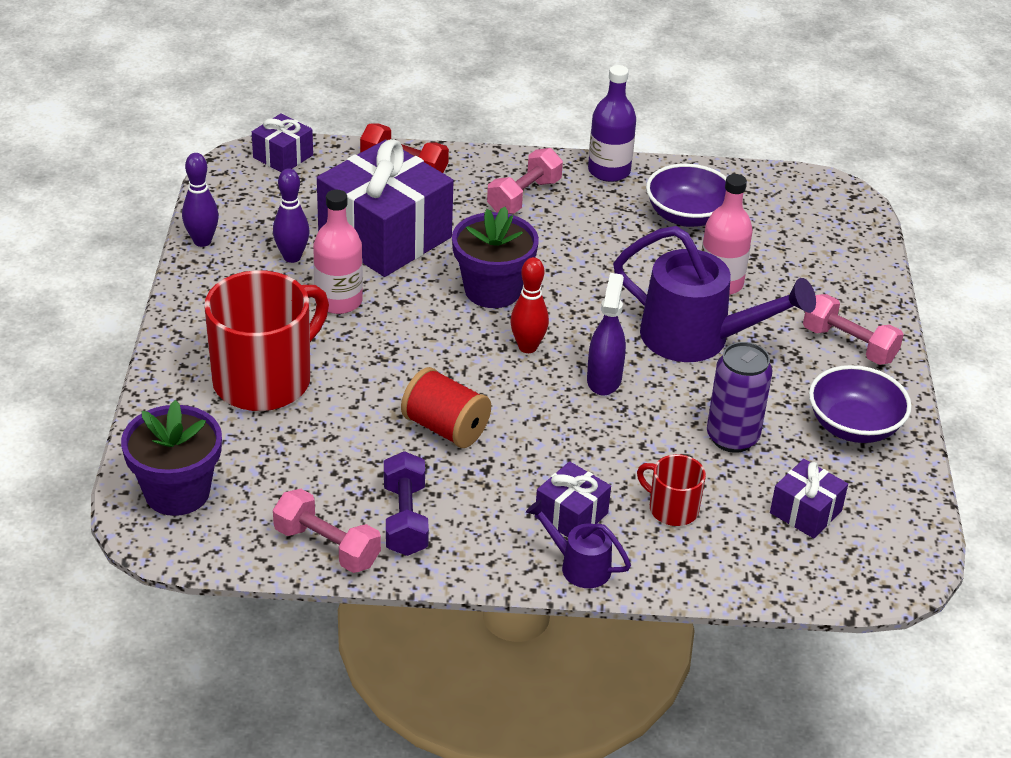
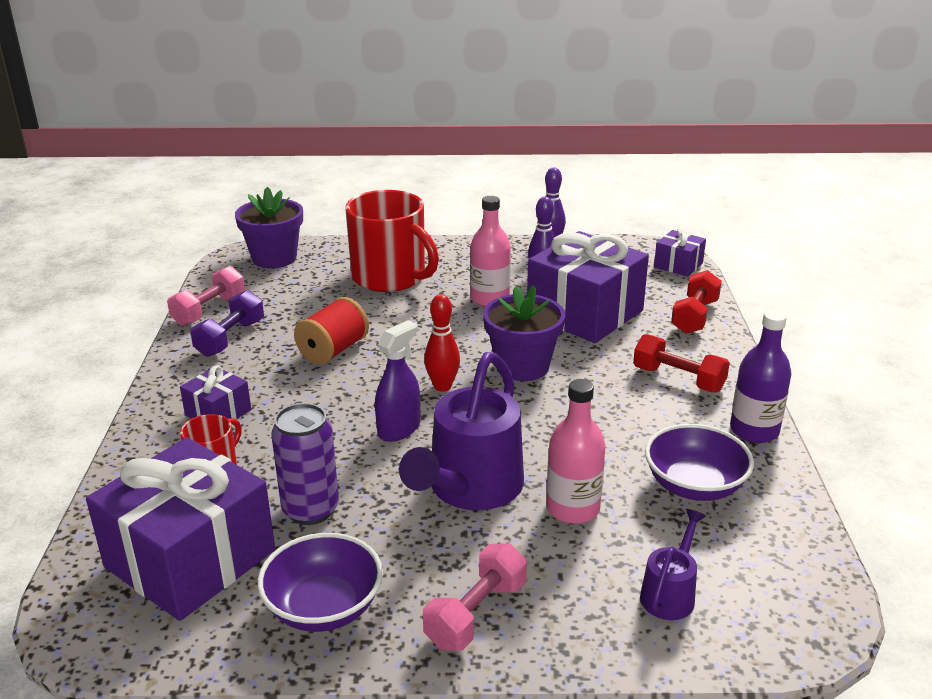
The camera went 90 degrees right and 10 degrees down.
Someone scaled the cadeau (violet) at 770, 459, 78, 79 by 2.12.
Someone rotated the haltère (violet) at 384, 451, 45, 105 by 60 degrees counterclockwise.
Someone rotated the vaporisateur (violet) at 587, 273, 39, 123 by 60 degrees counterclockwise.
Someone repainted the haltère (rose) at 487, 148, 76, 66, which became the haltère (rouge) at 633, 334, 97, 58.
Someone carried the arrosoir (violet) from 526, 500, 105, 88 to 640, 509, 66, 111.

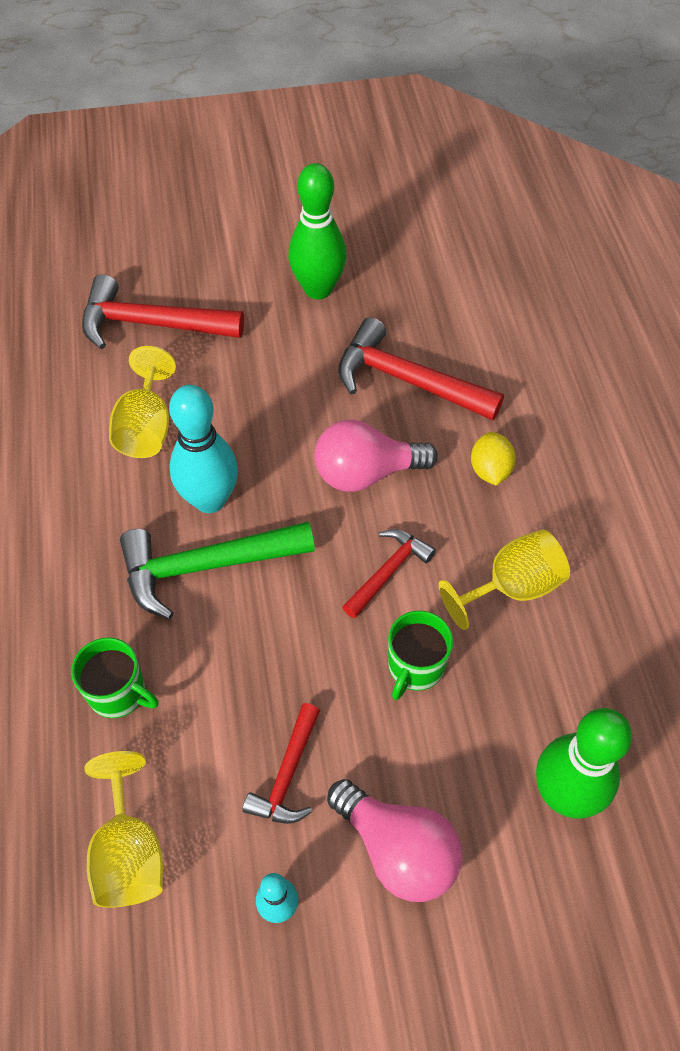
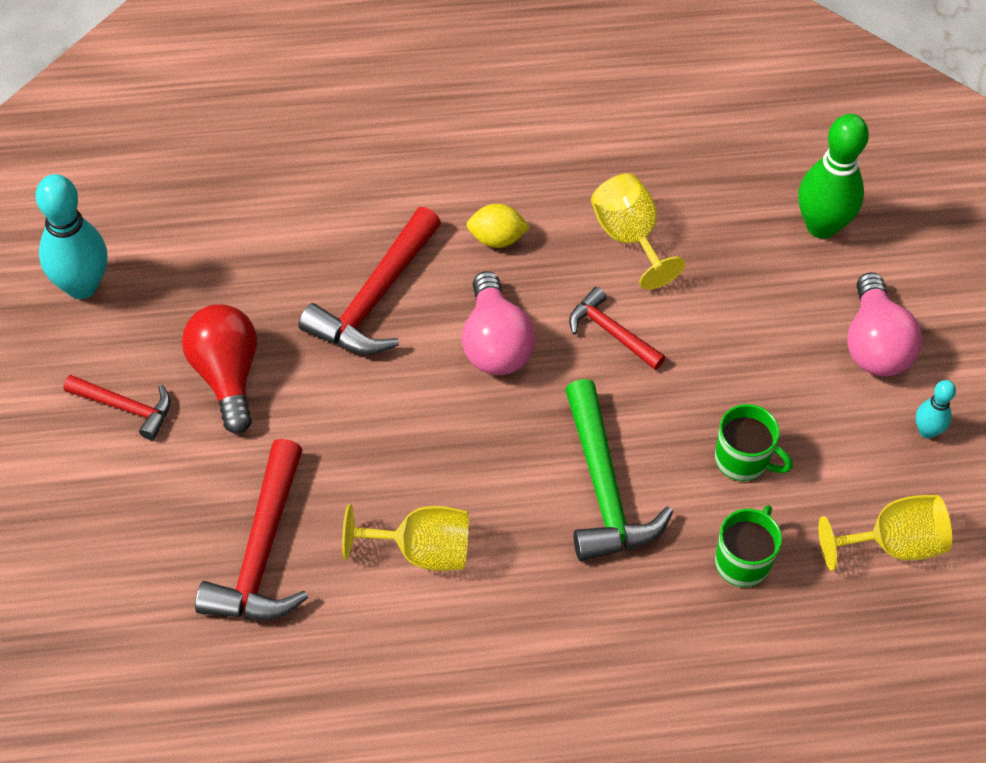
The camera went 90 degrees left and 0 degrees up.
Someone carried the quille (turquoise) from 169, 385, 69, 128 to 36, 174, 71, 125.
Someone carried the marteau (rouge) from 242, 703, 78, 121 to 64, 375, 107, 65.
Someone swapped the quille (vert) at 288, 163, 59, 136 for the ampoule (rouge) at 182, 304, 75, 130.
Someone carried the tasse (vert) from 388, 610, 65, 90 to 715, 404, 78, 77.
Someone rotated the ampoule (rose) at 327, 779, 135, 123 by 135 degrees clockwise.

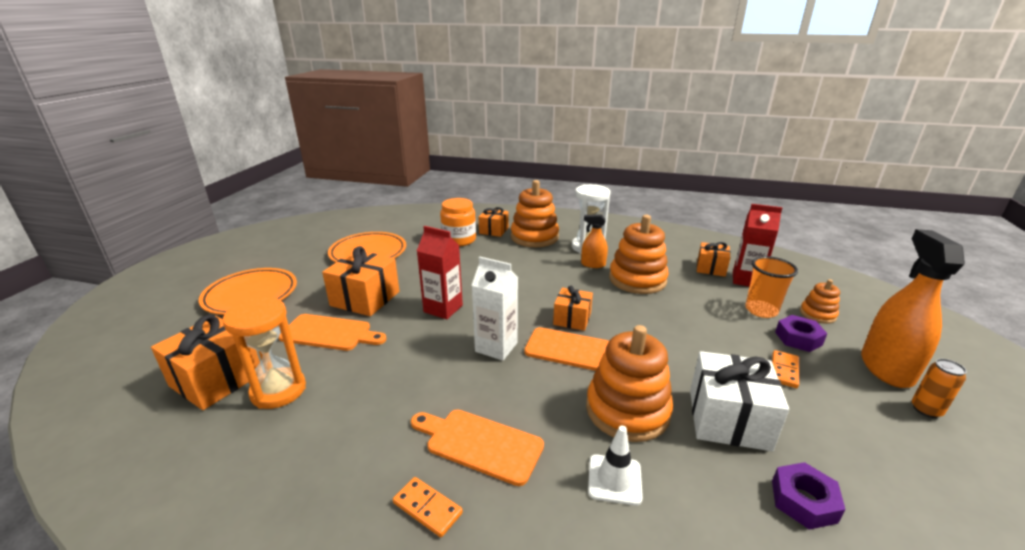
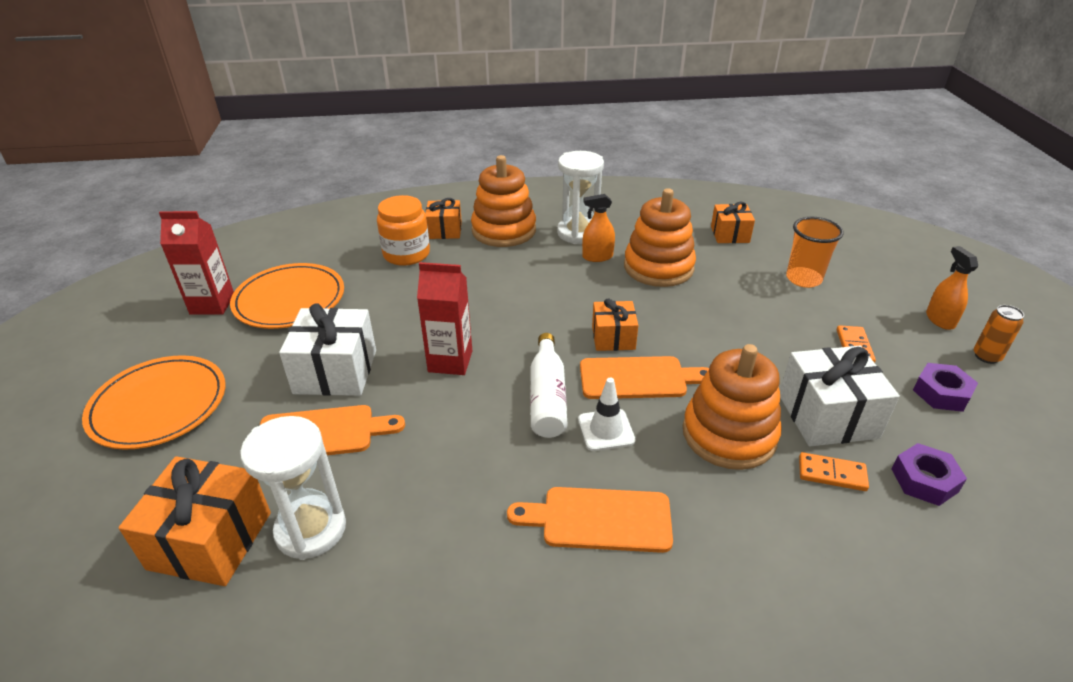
The camera went 20 degrees left and 10 degrees up.
Someone carried the brique de lait (rouge) from 733, 204, 49, 83 to 159, 211, 75, 104.
Someone repainted the sablier (orange) at 223, 297, 83, 112, which became the sablier (blanc) at 240, 416, 106, 144.
Someone repainted the cadeau (orange) at 322, 246, 78, 70, which became the cadeau (blanc) at 279, 303, 97, 93.
Someone swapped the brique de lait (blanc) at 471, 257, 47, 104 for the bouteille (blanc) at 530, 333, 37, 105.
Someone carried the cône de chantier (blanc) from 588, 426, 55, 80 to 578, 378, 58, 73.
Someone carried the domino (orange) from 393, 477, 70, 60 to 799, 452, 70, 39.
Someone carried the écrou (violet) from 775, 315, 53, 37 to 913, 363, 65, 49.
Someone scaled the vaporisateur (orange) at 861, 229, 104, 159 by 0.53.
Someone took away the jouet à empiler (orange) at 800, 279, 40, 45.

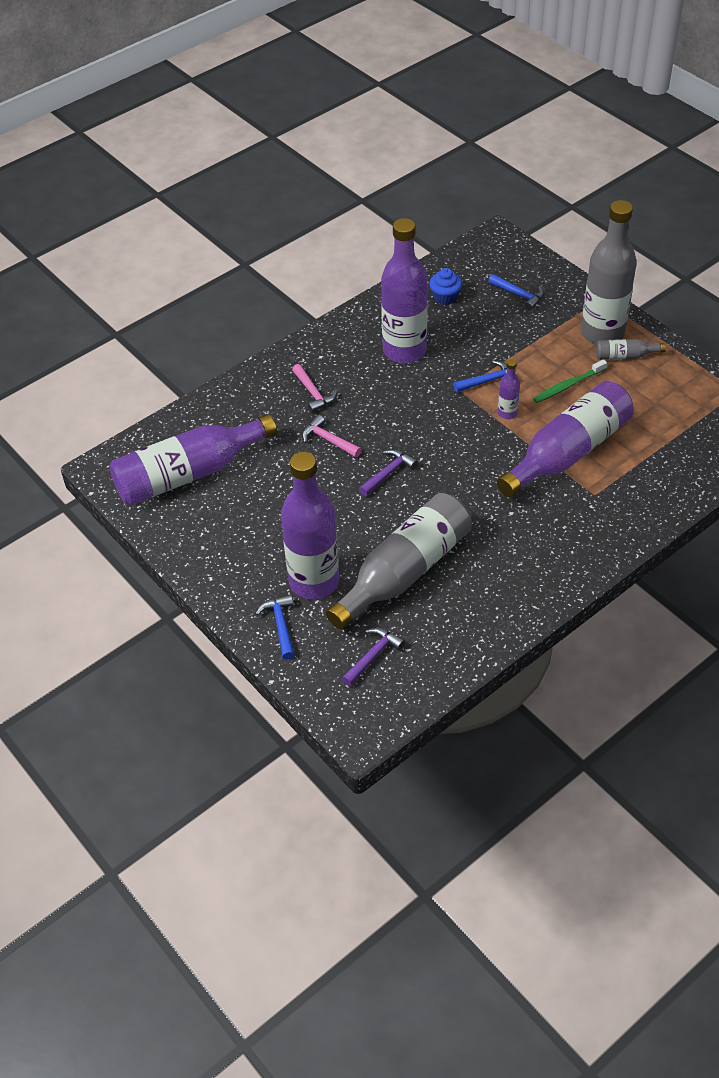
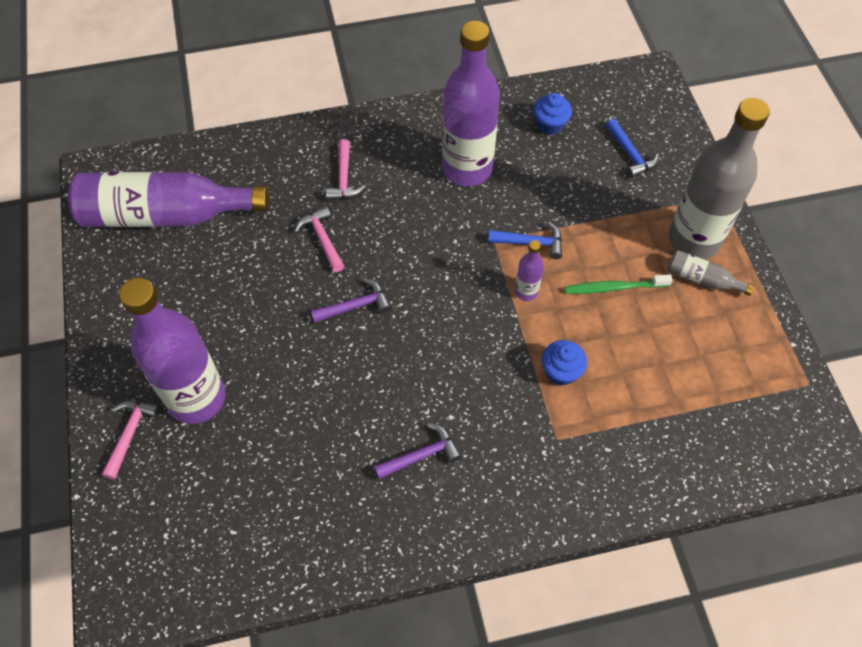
The camera went 25 degrees right and 10 degrees up.
Someone repainted the marteau (bleu) at 255, 594, 40, 65, which became the marteau (rose) at 102, 400, 58, 80.
Someone carried the marteau (violet) from 342, 628, 63, 58 to 374, 423, 88, 56.
Someone swapped the bouteille (violet) at 497, 381, 137, 116 for the muffin (bleu) at 542, 340, 45, 46.
Someone took away the bouteille (gris) at 326, 493, 146, 136.

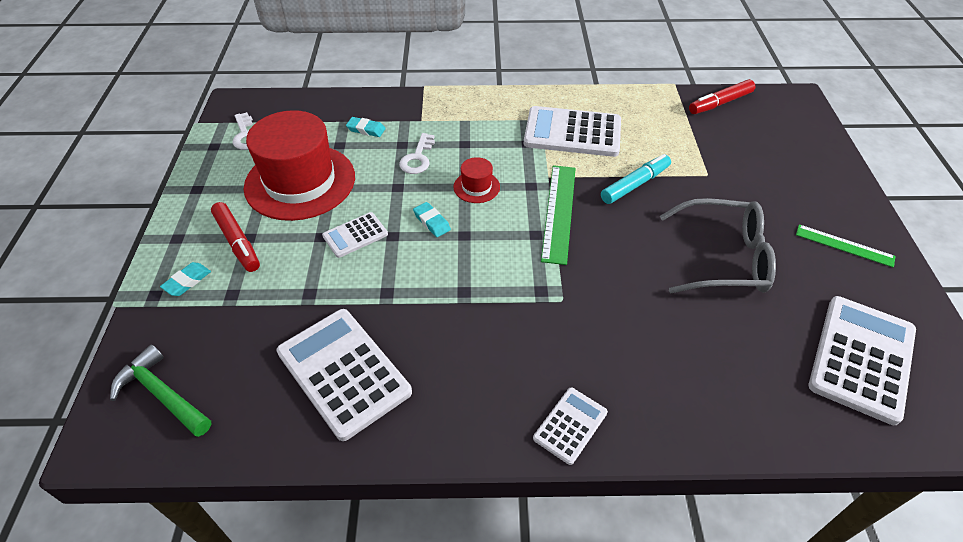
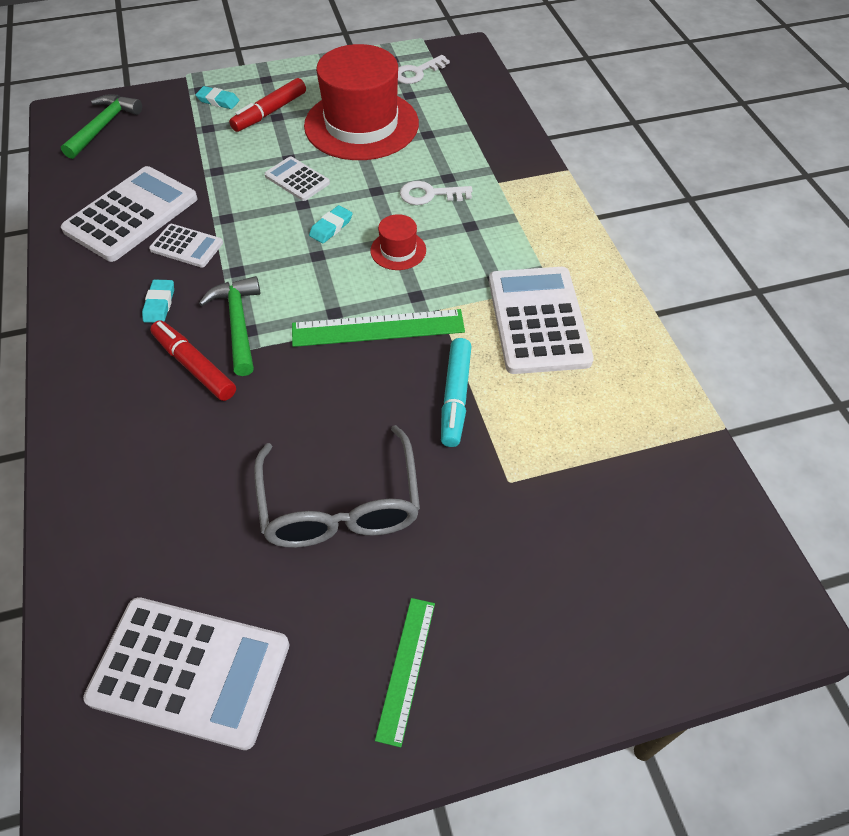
The camera went 75 degrees right and 5 degrees up.
Someone carried the gomme (turquoise) from 346, 117, 40, 20 to 142, 279, 32, 44.
Someone carried the calculatrice (blanc) from 533, 388, 75, 77 to 149, 224, 74, 44.
Someone carried the feutre (rouge) from 689, 79, 67, 35 to 150, 320, 86, 81.
Someone put down the marteau (vert) at 199, 276, 61, 100.
Someone rotated the feutre (turquoise) at 601, 154, 70, 50 by 60 degrees clockwise.

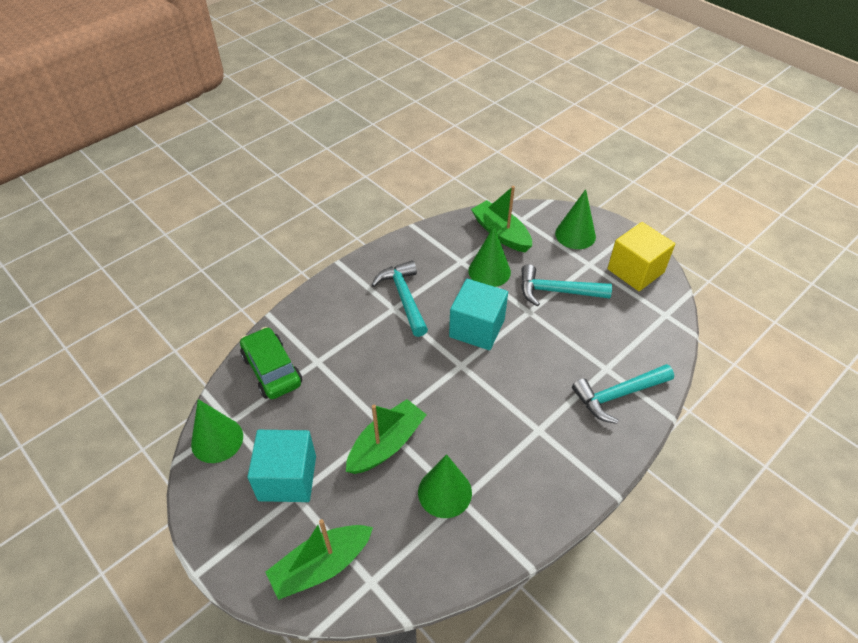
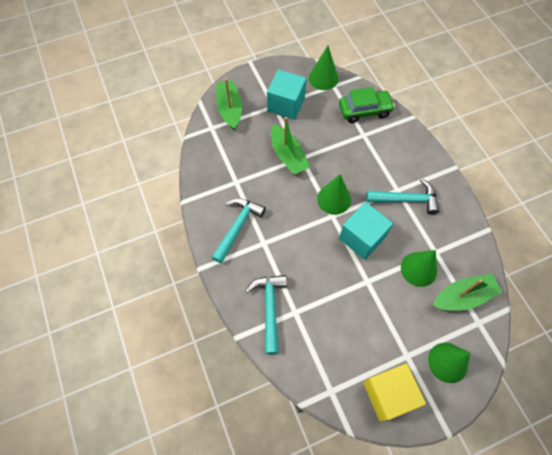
The camera went 110 degrees right and 15 degrees up.
Someone carried the marteau (turquoise) from 521, 264, 91, 42 to 211, 198, 55, 65.
Someone carried the cône (vert) from 418, 454, 54, 64 to 317, 174, 34, 41.

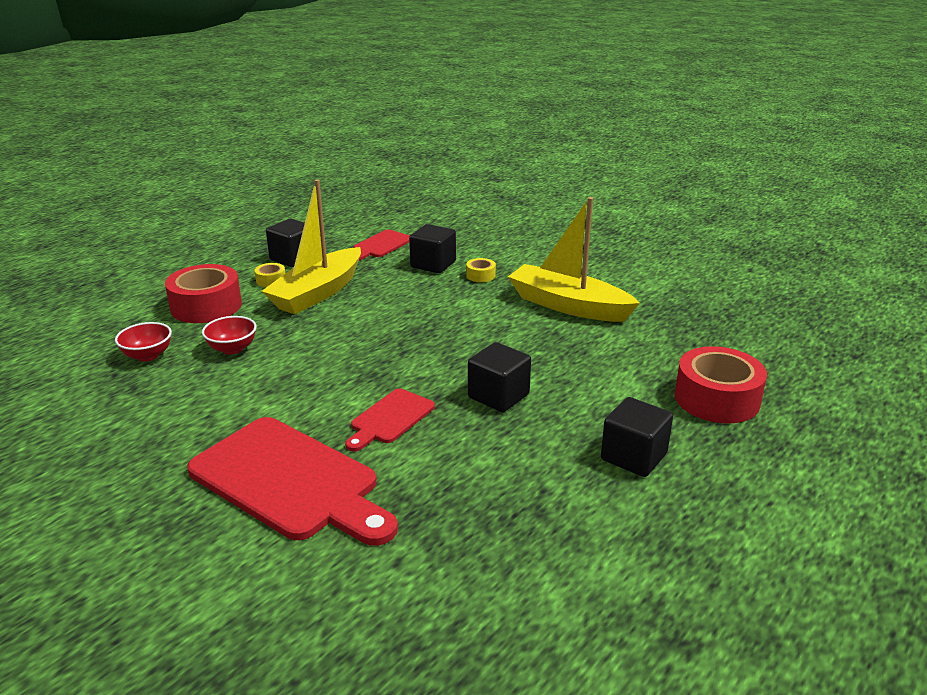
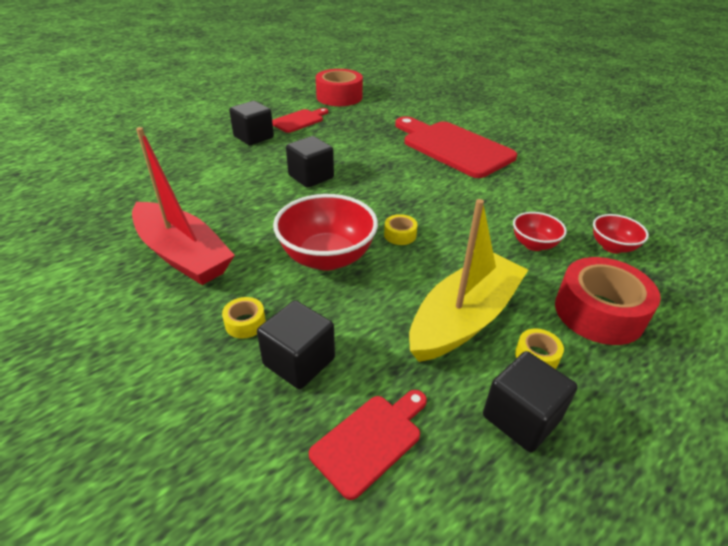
The camera went 170 degrees left and 10 degrees up.
Someone repainted the bateau (jaune) at 508, 197, 132, 125, which became the bateau (rouge) at 132, 127, 103, 158.
Someone carried the planche à découper (rouge) from 345, 389, 90, 62 to 272, 108, 56, 25.
Someone put down the bol (rouge) at 273, 194, 105, 77.
Someone carried the ruban adhésif (rouge) from 675, 346, 92, 77 to 316, 69, 47, 37.
Someone put down the ruban adhésif (jaune) at 384, 214, 34, 31.

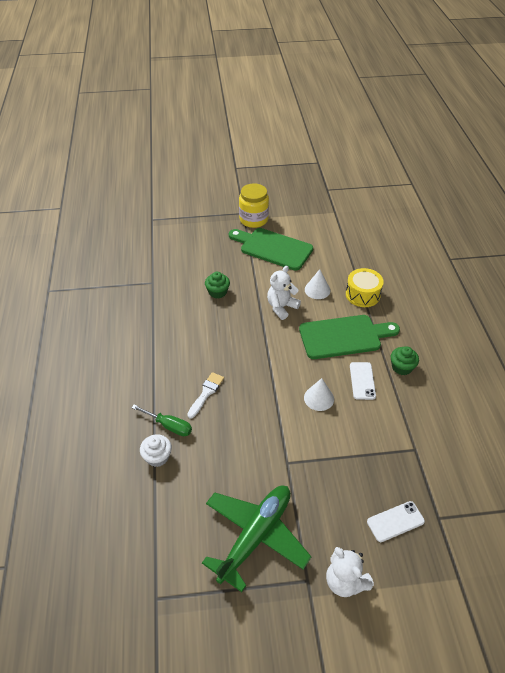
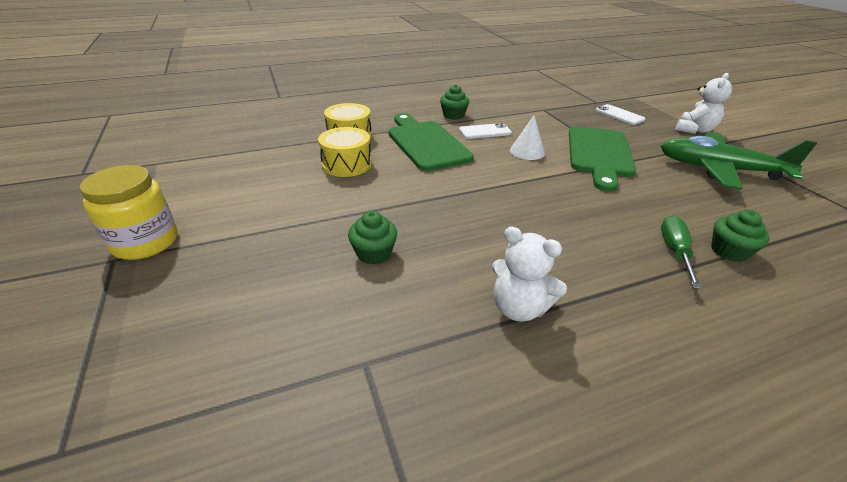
The camera went 105 degrees left and 10 degrees down.
Someone swapped the cône (blanc) at 305, 269, 25, 30 for the tambour (jaune) at 318, 127, 54, 50.
Someone carried the ours en peluche (blanc) from 267, 266, 34, 54 to 492, 227, 75, 95.
Someone carried the planche à découper (vert) from 229, 228, 84, 43 to 569, 126, 67, 66.
Someone repainted the muffin (blanc) at 140, 434, 32, 33, which became the muffin (vert) at 711, 210, 58, 52.
Someone took away the pinceau (blanc) at 187, 372, 37, 47.

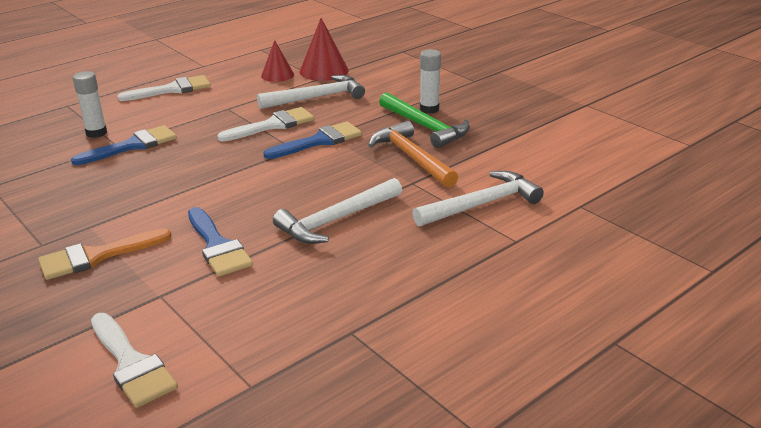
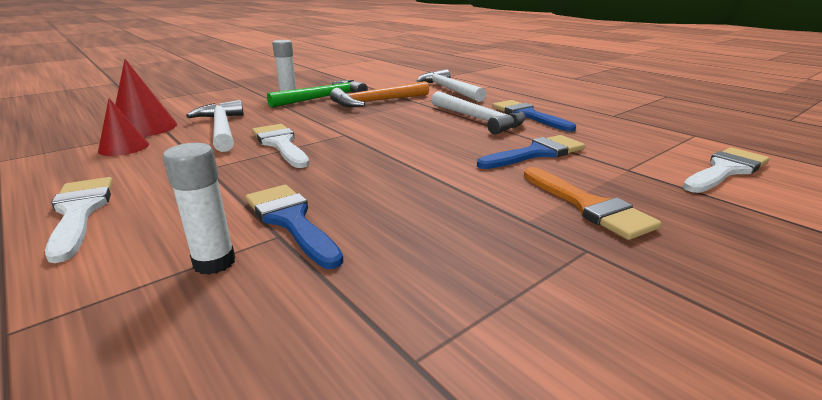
The camera went 90 degrees left and 5 degrees down.
Someone carried the pinceau (bleu) from 264, 122, 98, 37 to 492, 100, 84, 32.

